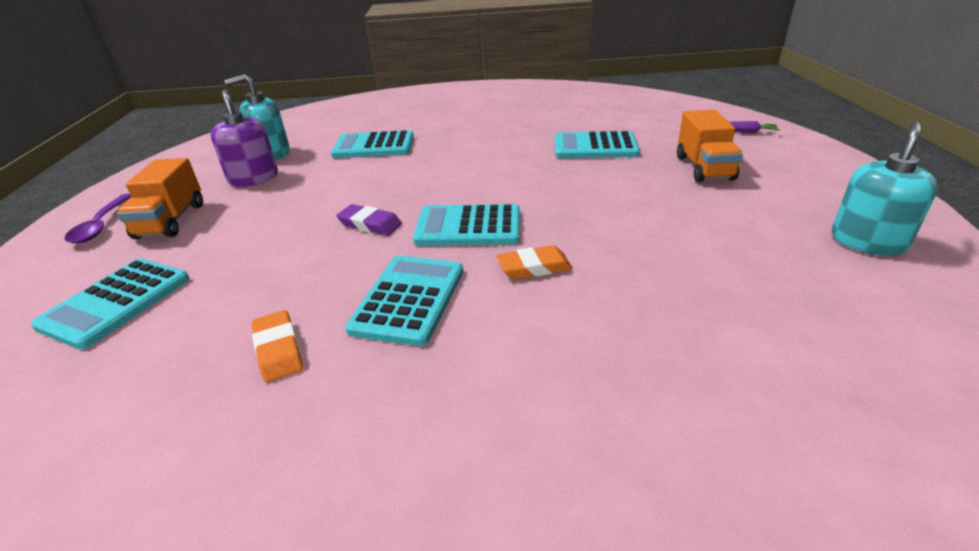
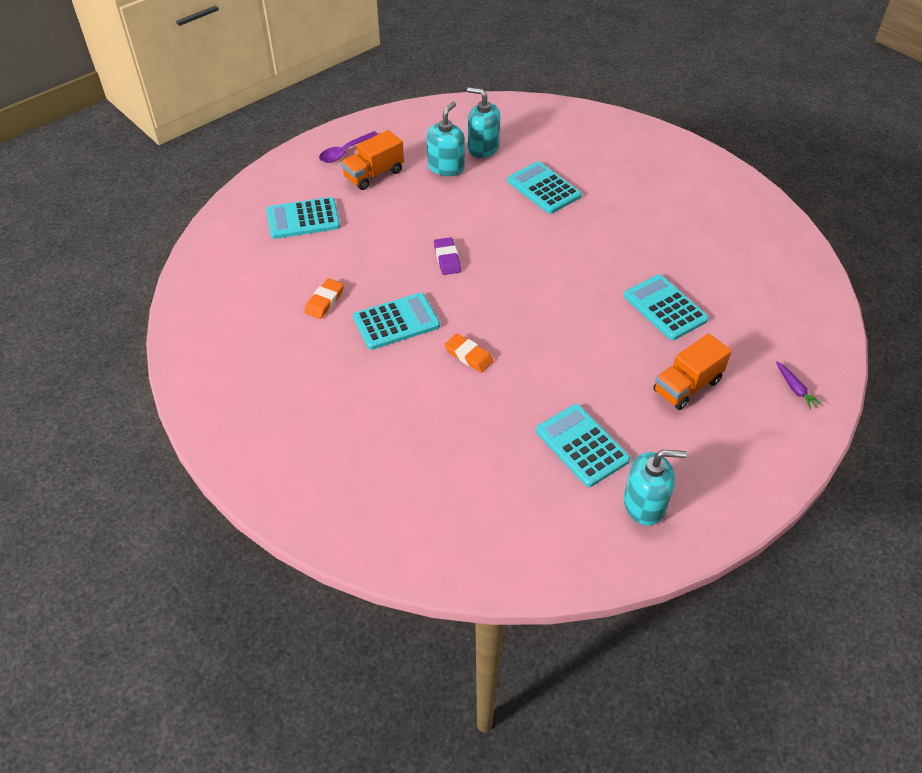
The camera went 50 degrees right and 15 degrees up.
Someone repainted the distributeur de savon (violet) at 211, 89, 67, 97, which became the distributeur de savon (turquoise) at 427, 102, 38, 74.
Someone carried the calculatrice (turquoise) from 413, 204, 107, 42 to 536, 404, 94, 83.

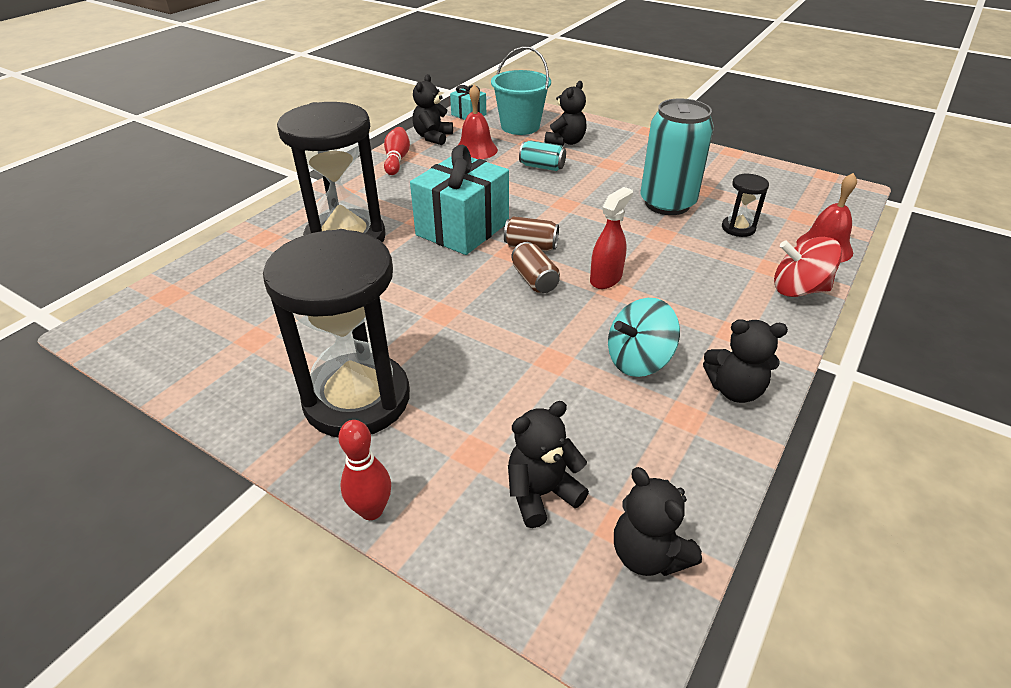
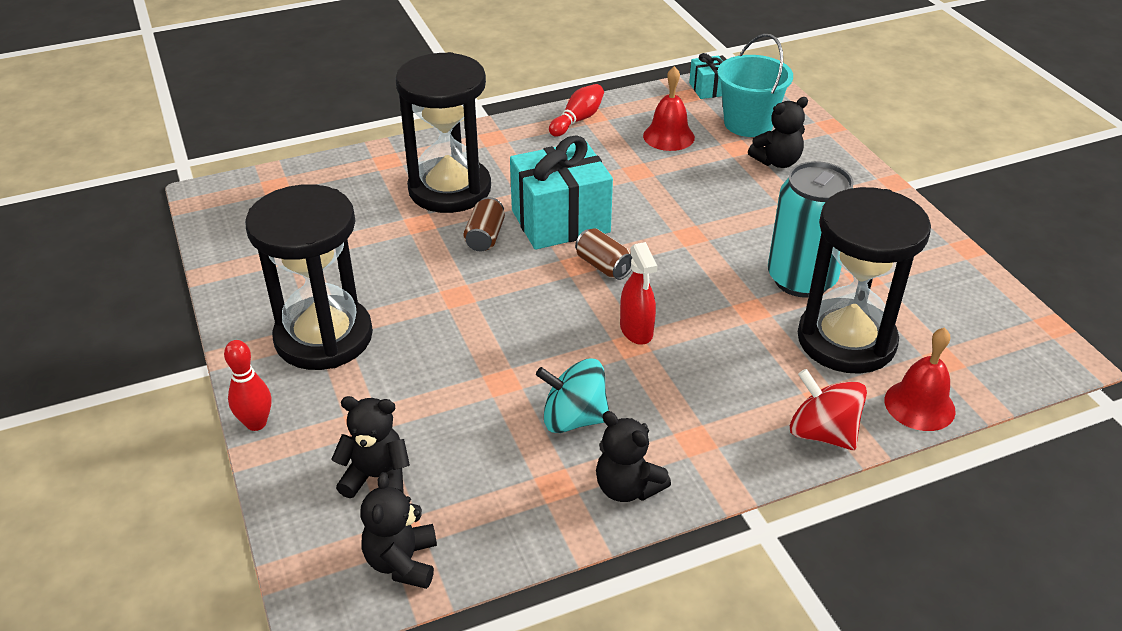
The camera went 35 degrees right and 0 degrees up.
Someone carried the canette (marron) from 511, 242, 49, 51 to 463, 197, 42, 54.
Someone rotated the vaporisateur (rouge) at 590, 187, 43, 102 by 90 degrees clockwise.
Someone scaled the sablier (noir) at 722, 173, 47, 64 by 2.35.
Someone took away the ours en peluche (noir) at 413, 74, 40, 71.
Someone took away the canette (turquoise) at 519, 140, 47, 31.

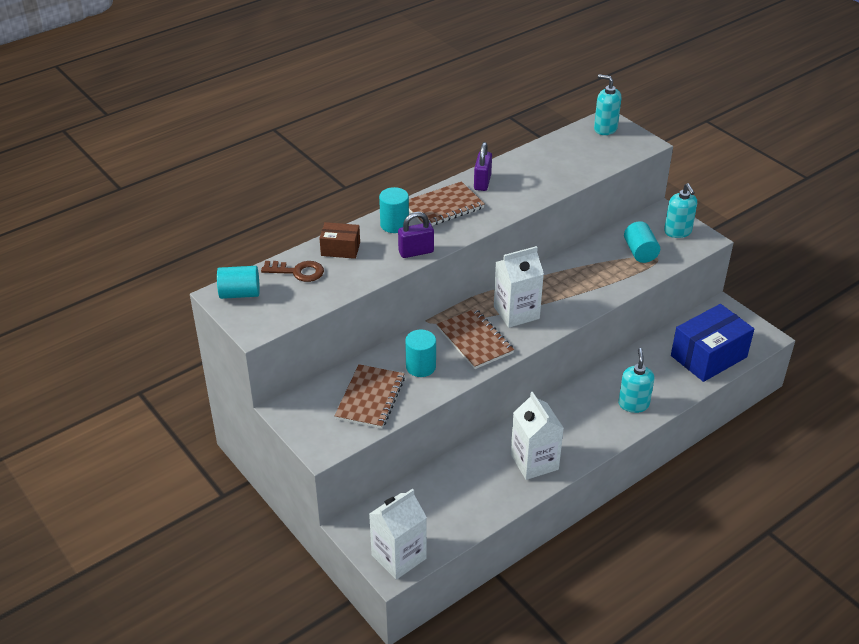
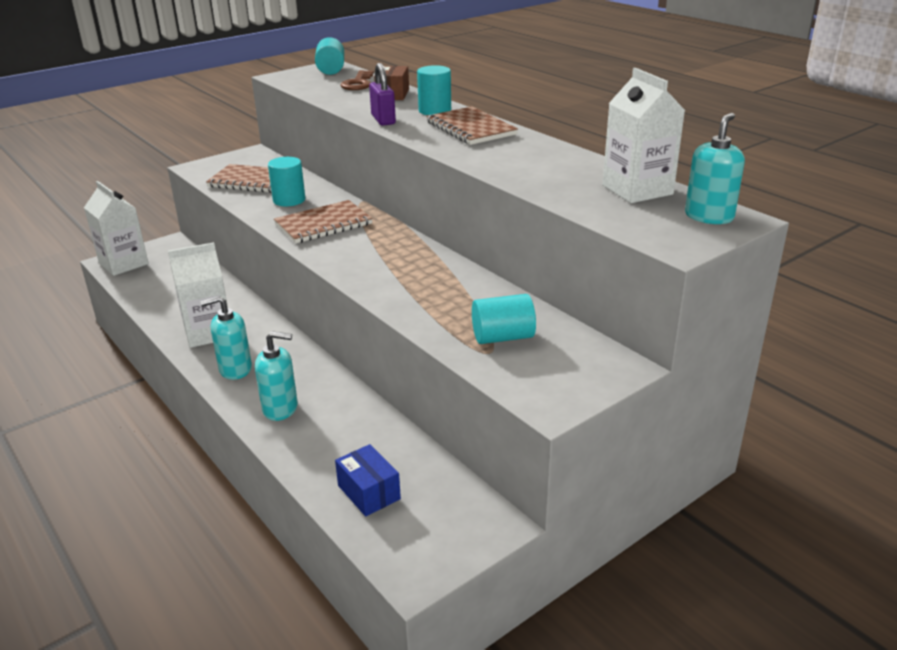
The camera went 90 degrees right and 10 degrees down.
Someone carried the distributeur de savon (turquoise) from 664, 183, 33, 55 to 200, 296, 52, 84.
Someone scaled the boîte (bleu) at 671, 304, 83, 78 by 0.53.
Someone carried the brique de lait (blanc) from 494, 246, 50, 82 to 602, 68, 83, 135.
Someone took away the cadenas (violet) at 474, 142, 18, 49.

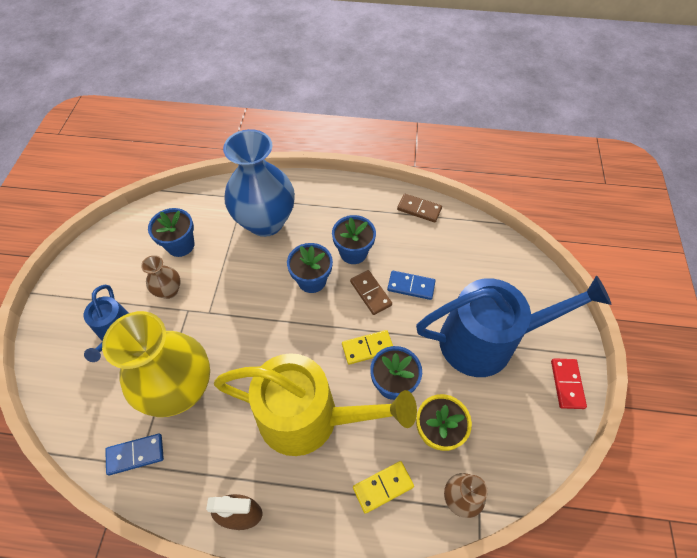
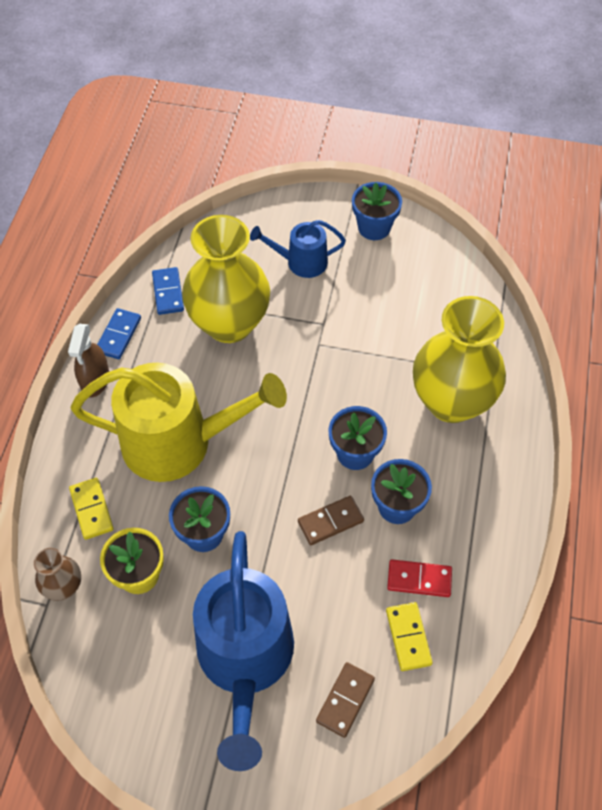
The camera went 95 degrees right and 0 degrees up.
Someone rotated the arrosoir (jaune) at 214, 353, 203, 103 by 105 degrees counterclockwise.
Someone carried the domino (bleu) from 387, 271, 49, 29 to 97, 308, 44, 51.
Someone carried the domino (marron) from 397, 194, 45, 29 to 316, 662, 59, 76.
Someone carried the pot de fleurs (bleu) from 148, 208, 46, 49 to 352, 182, 50, 58.
Someone carried the domino (jaune) from 342, 330, 51, 35 to 386, 602, 47, 69.
Someone carried the domino (rouge) from 551, 358, 36, 51 to 387, 559, 65, 38.
Someone repainted the vase (bleu) at 223, 129, 72, 108, which became the vase (jaune) at 413, 296, 93, 127.
Someone took away the vase (marron) at 141, 255, 40, 44.

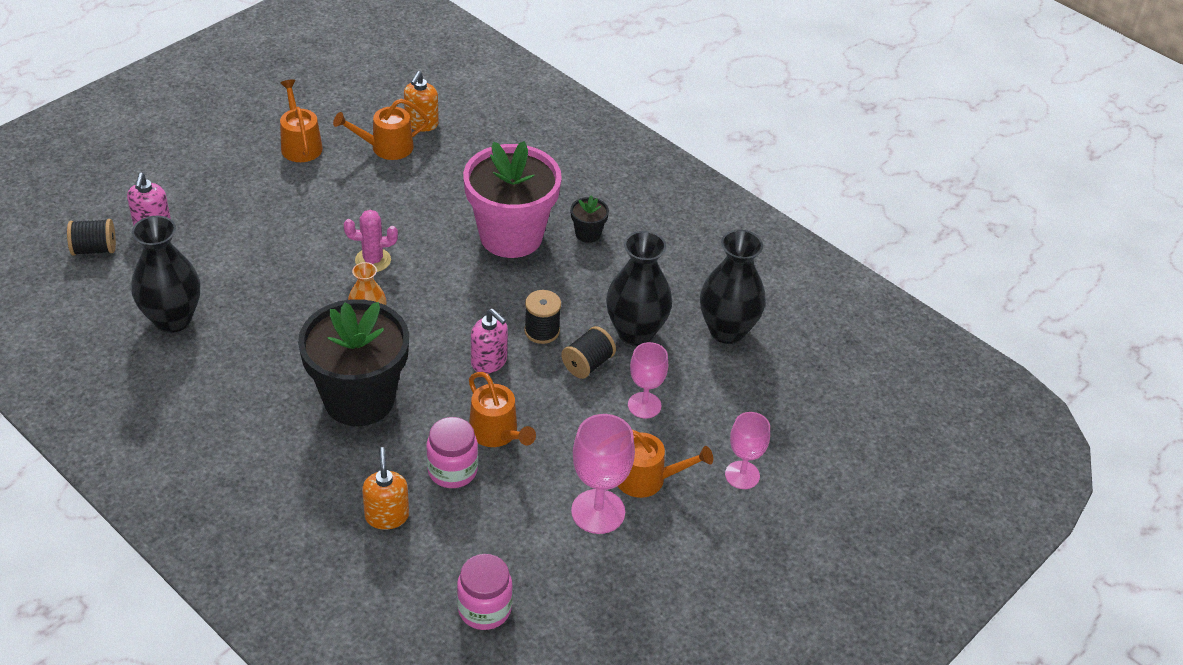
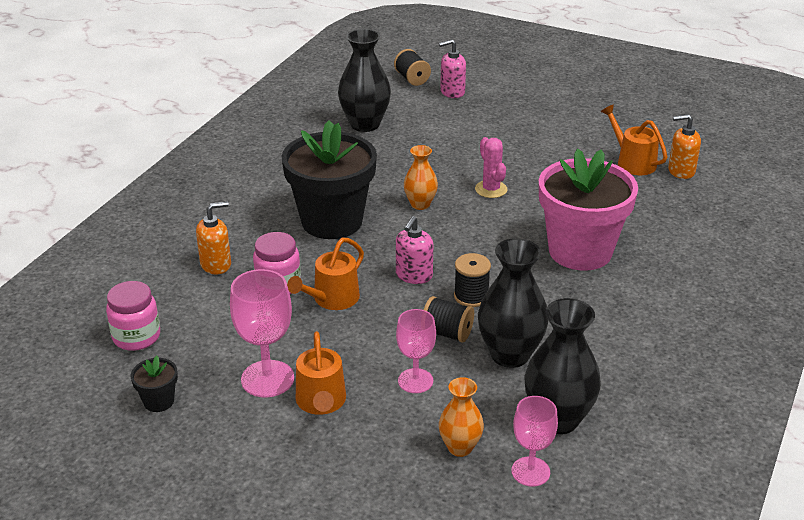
The camera went 75 degrees right and 10 degrees down.
Someone carried the pot de fleurs (noir) from 570, 195, 39, 48 to 131, 356, 47, 56.
Someone put down the vase (orange) at 439, 377, 45, 80.
Someone carried the verre à pied (rose) from 725, 412, 45, 77 to 511, 396, 47, 91.
Someone took away the arrosoir (orange) at 280, 79, 43, 83.

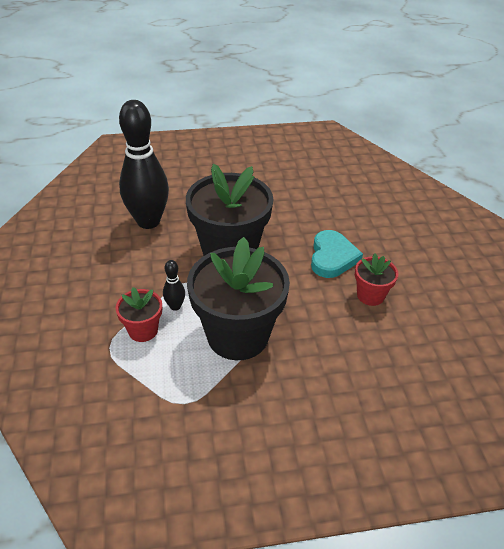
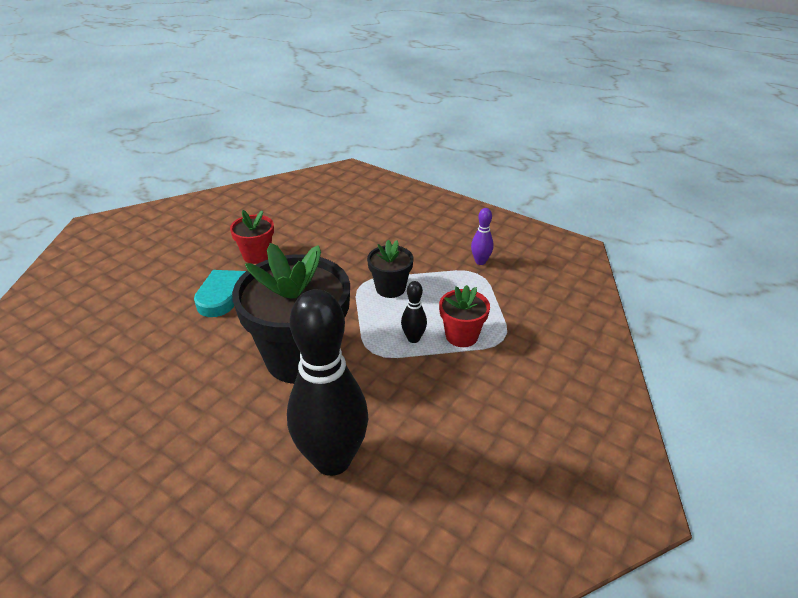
The camera went 135 degrees left and 5 degrees down.
Someone scaled the pot de fleurs (noir) at 187, 237, 103, 123 by 0.48.
Someone put down the quille (violet) at 471, 208, 22, 57.

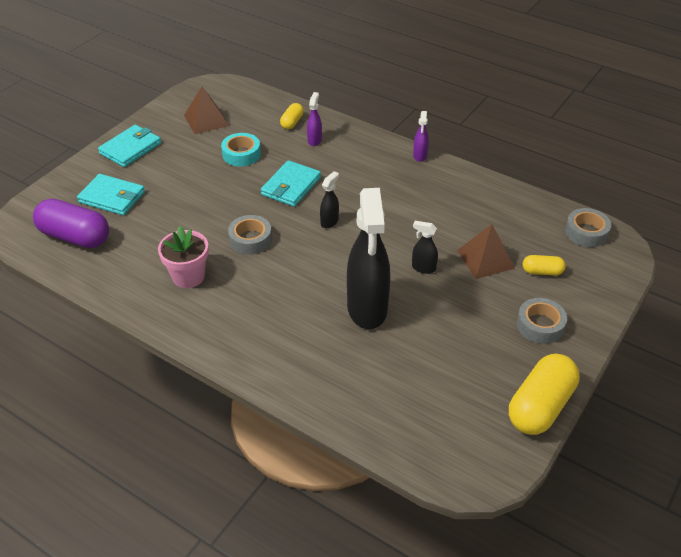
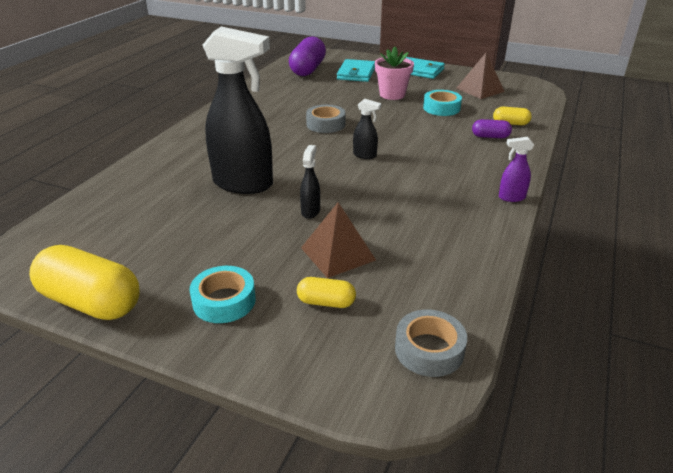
The camera went 80 degrees right and 10 degrees down.
Someone repainted the ruban adhésif (gris) at 517, 298, 50, 46, which became the ruban adhésif (turquoise) at 189, 266, 67, 57.
Someone rotated the vaporisateur (noir) at 347, 188, 43, 141 by 150 degrees counterclockwise.
Someone rotated the gélule (jaune) at 523, 255, 43, 21 by 75 degrees counterclockwise.
Someone carried the pot de fleurs (rose) from 158, 226, 51, 62 to 375, 47, 39, 53.
Someone swapped the vaporisateur (violet) at 307, 92, 15, 54 for the gélule (violet) at 472, 119, 40, 19.
Someone took away the portefeuille (turquoise) at 261, 160, 60, 47.

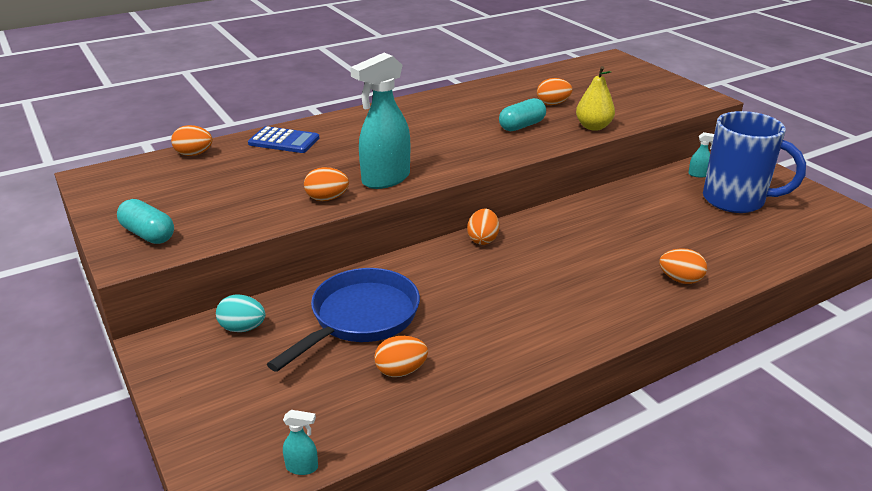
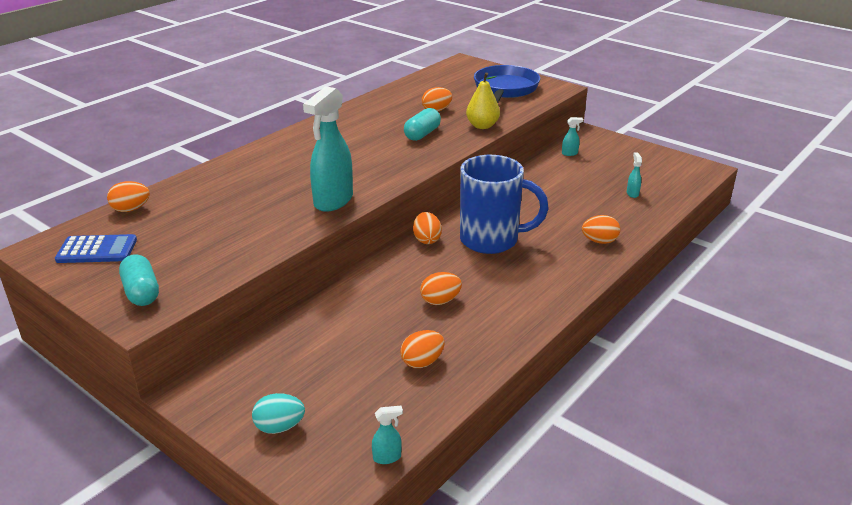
The camera went 20 degrees left and 0 degrees up.
Someone carried the calculatrice (bleu) from 248, 126, 71, 27 to 55, 234, 82, 29.
Someone rotated the gélule (turquoise) at 117, 199, 57, 45 by 45 degrees clockwise.
Someone carried the œuf (turquoise) from 216, 294, 49, 38 to 252, 393, 53, 41.
Someone carried the œuf (orange) from 304, 167, 45, 34 to 420, 272, 42, 33.
Someone carried the tasse (bleu) from 703, 111, 103, 102 to 460, 155, 88, 99.
Someone carried the poêle (bleu) from 267, 268, 153, 104 to 474, 65, 66, 38.
Someone put down the vaporisateur (turquoise) at 627, 152, 15, 46.

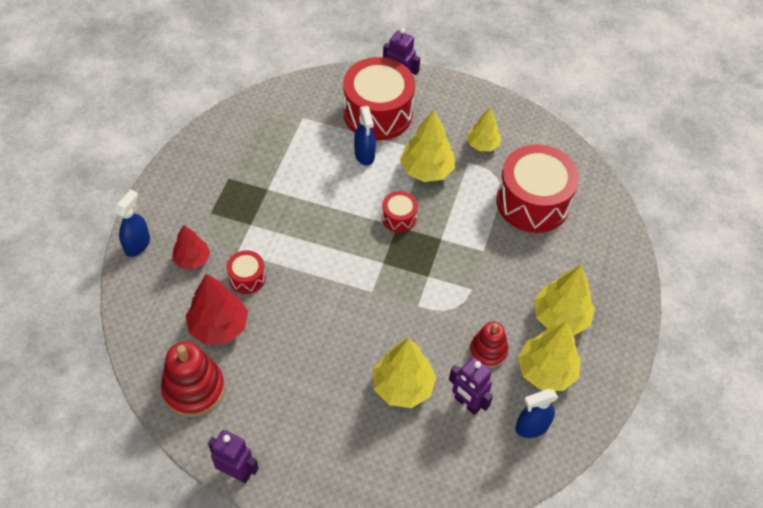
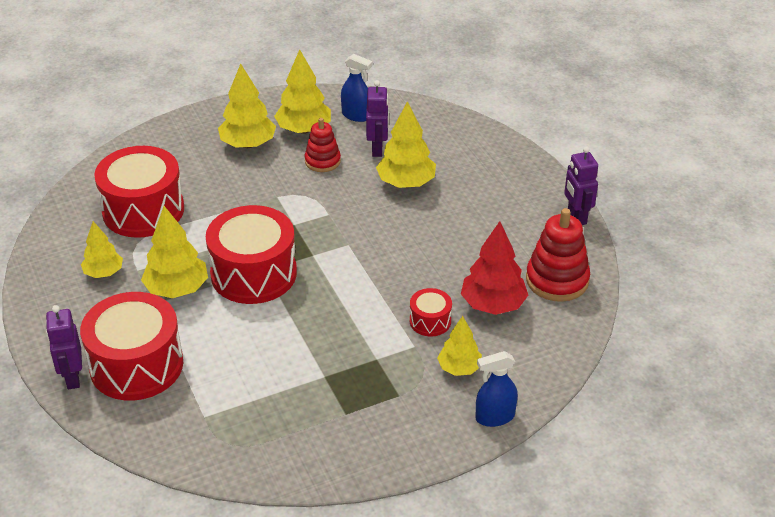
The camera went 130 degrees left and 15 degrees down.
Someone scaled the tambour (rouge) at 382, 191, 36, 42 by 2.14.
Someone repainted the arbre (rouge) at 172, 225, 38, 45, which became the arbre (jaune) at 437, 316, 45, 60.
Someone took away the vaporisateur (bleu) at 354, 106, 22, 60.

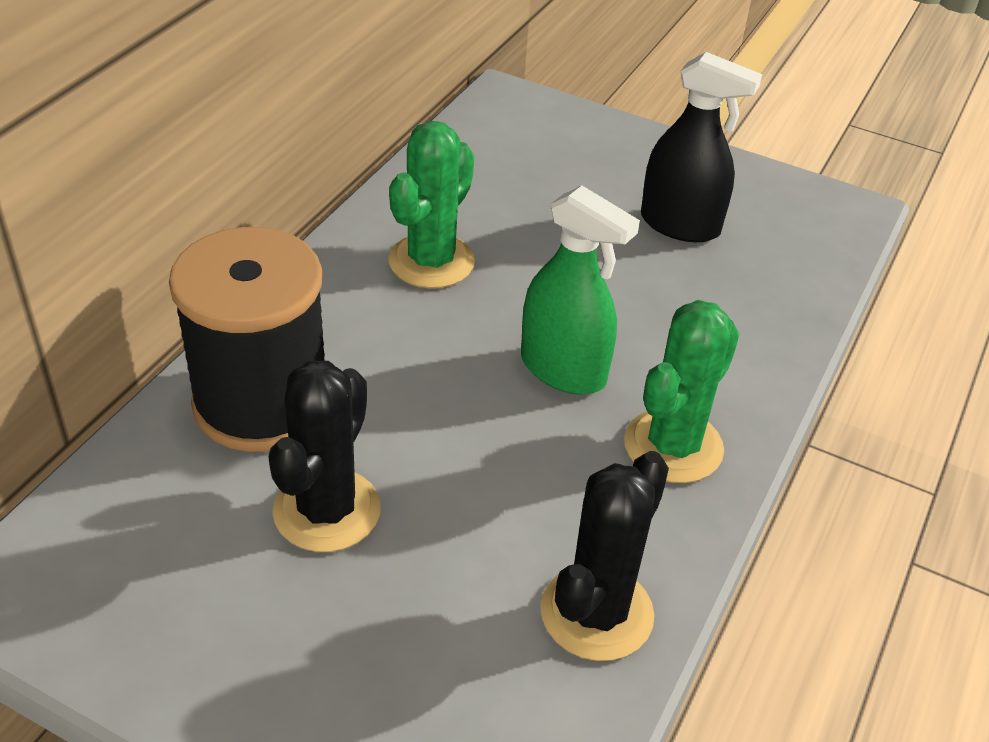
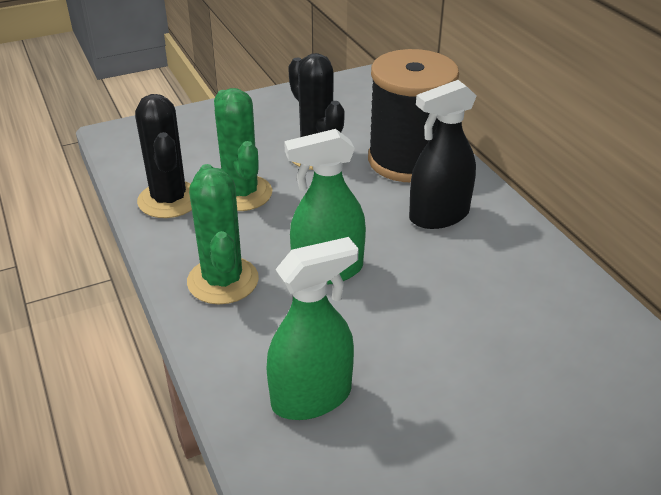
The camera went 130 degrees right and 5 degrees down.
Someone carried the cactus (vert) from 388, 121, 87, 167 to 214, 88, 58, 123.
Someone put down the vaporisateur (vert) at 266, 237, 93, 183.
Someone carried the vaporisateur (noir) from 641, 52, 121, 190 to 409, 80, 68, 149.

